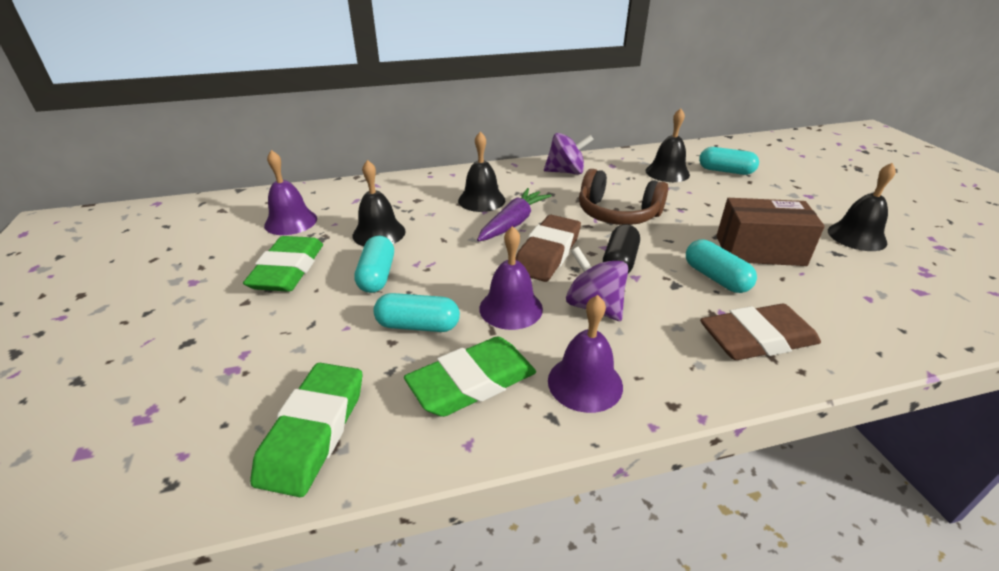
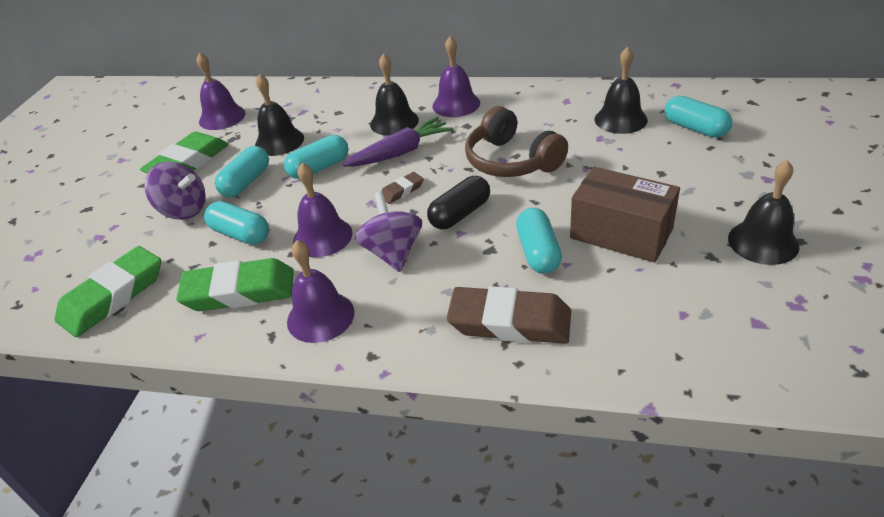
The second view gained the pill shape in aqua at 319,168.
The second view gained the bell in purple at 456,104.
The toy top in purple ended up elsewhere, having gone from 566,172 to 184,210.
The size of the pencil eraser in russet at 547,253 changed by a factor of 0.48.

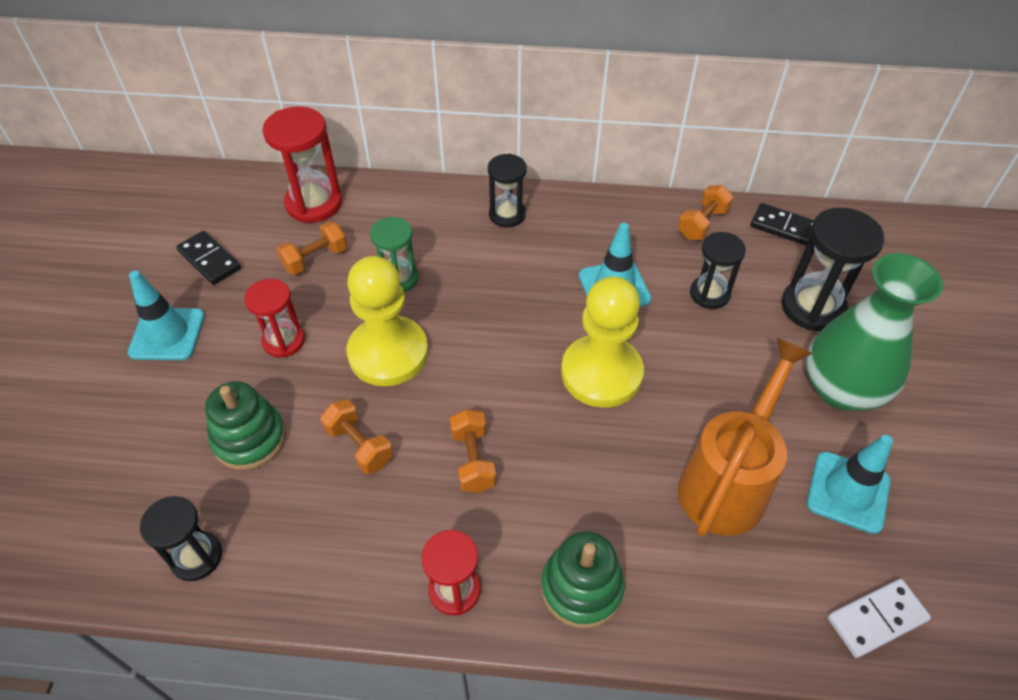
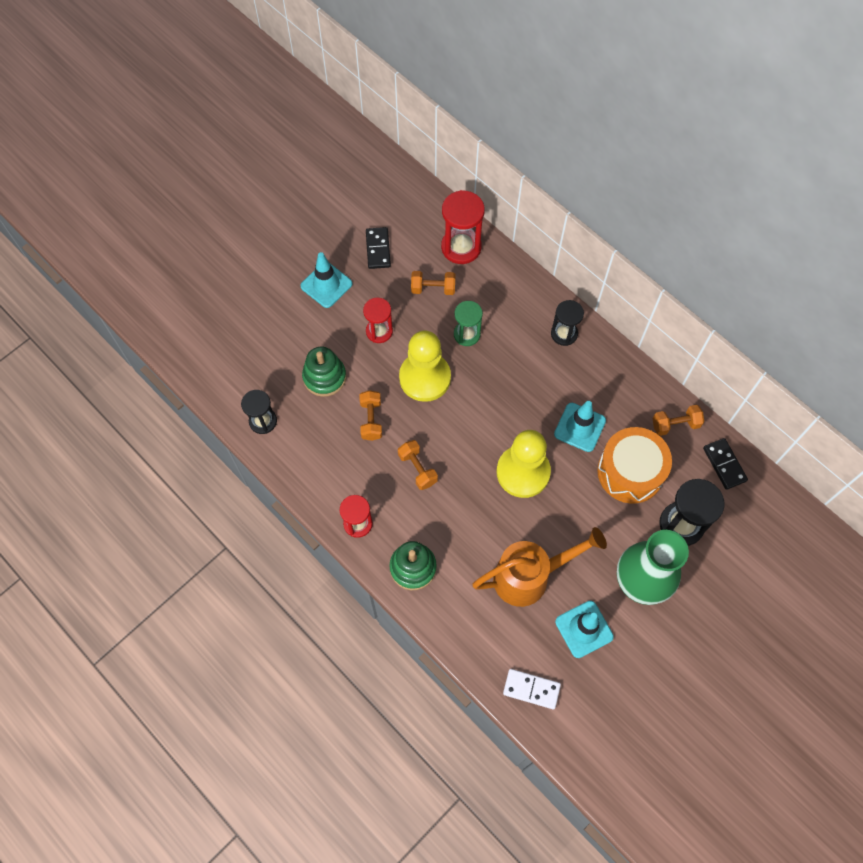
Where the sand timer in jet-black stood at 709,294, the drum in orange-coloured came to stand at 630,472.
The dumbbell in orange-coloured at 473,460 ended up facing another way, 60 degrees counterclockwise from before.

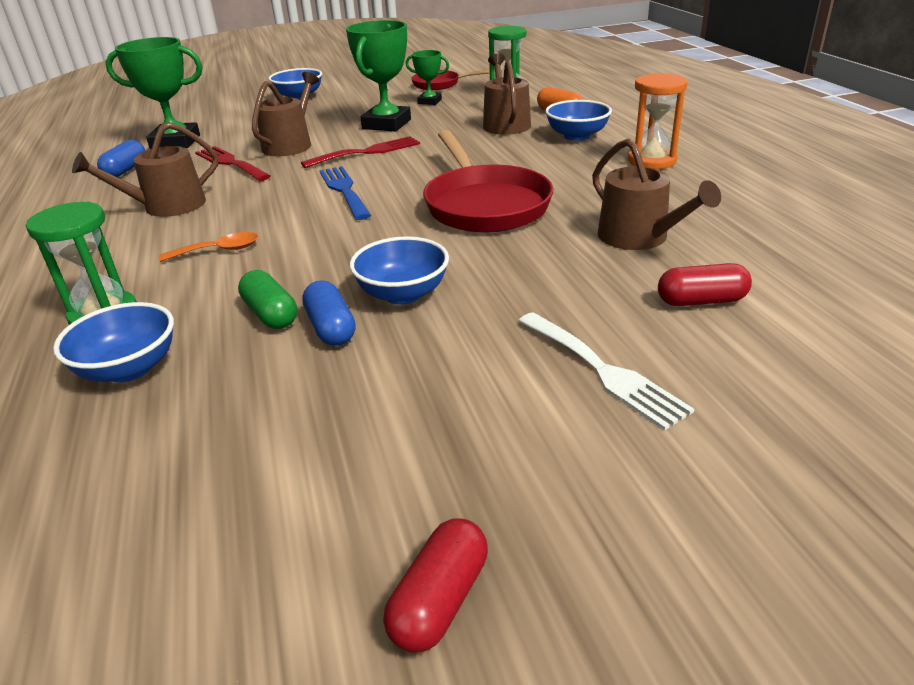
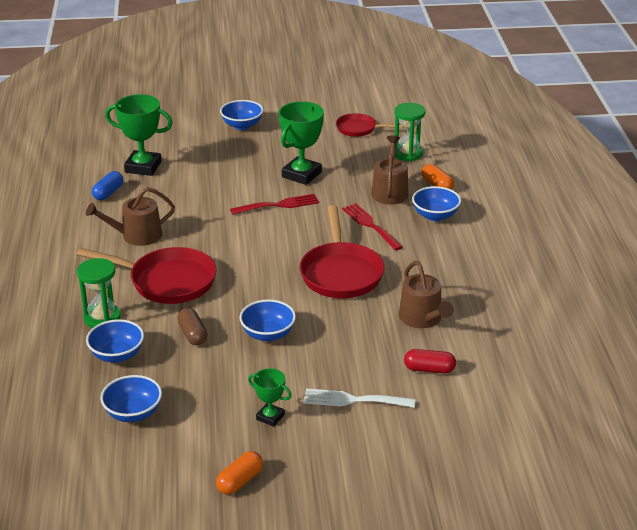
The second view lost the watering can in russet at 290,144.
The second view lost the pill shape in blue at 331,328.
The second view lost the dinner fork in blue at 344,190.
The second view lost the sand timer in orange-coloured at 652,161.
The second view gained the deep dish in blue at 133,413.
The dinner fork in crimson ended up elsewhere, having gone from 230,163 to 370,225.
The prize cup in emerald ended up elsewhere, having gone from 429,101 to 270,417.
Where the teaspoon in orange-coloured stood at 218,250, the pan in crimson came to stand at 167,281.
What was the pill shape in emerald at 271,314 turned into the pill shape in russet at 192,334.
What was the pill shape in crimson at 439,600 turned into the pill shape in orange-coloured at 240,481.
The dinner fork in snow-white at 603,371 ended up facing another way, 120 degrees clockwise from before.

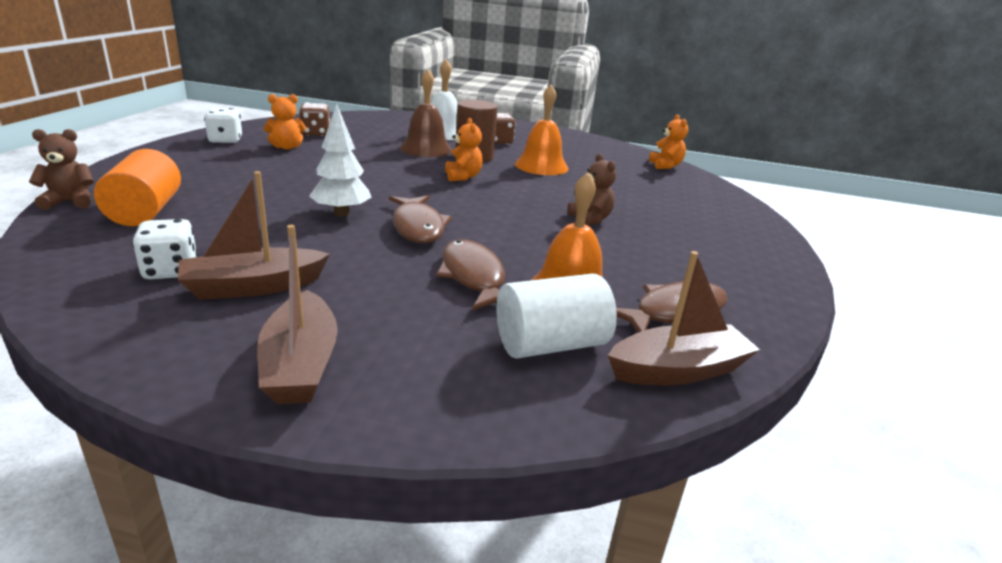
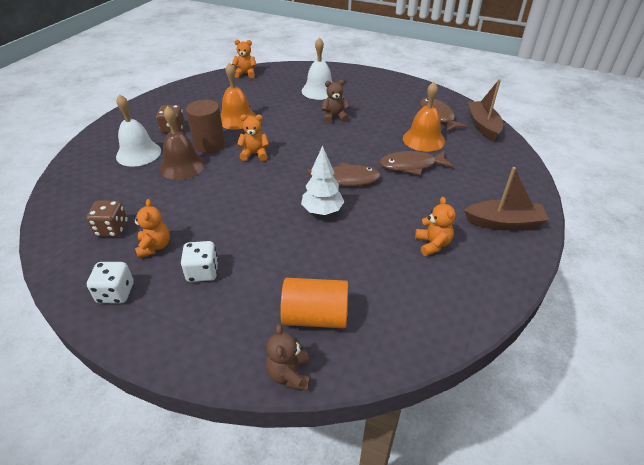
The second view lost the solid cylinder in snow-white at 550,345.
The second view gained the bell in snow-white at 319,90.
The die in snow-white ended up elsewhere, having gone from 171,271 to 202,272.
Where the sailboat in russet stood at 253,286, the teddy in orange-coloured came to stand at 432,244.

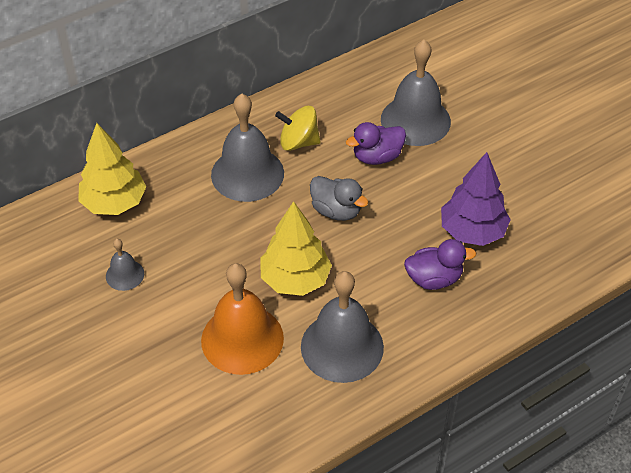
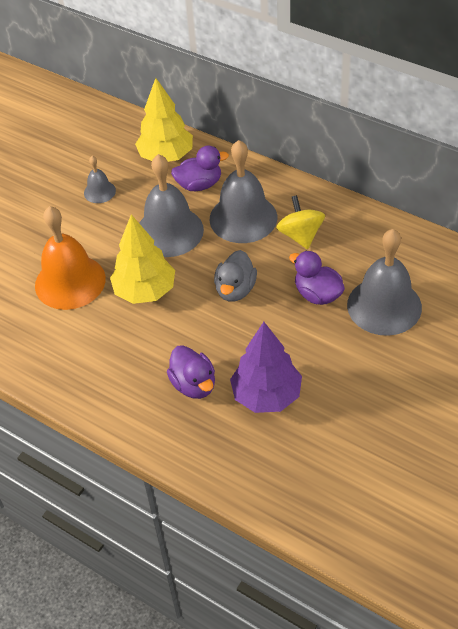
The second view gained the toy duck in purple at 199,184.
The bell in ash-grey ended up elsewhere, having gone from 342,346 to 169,231.

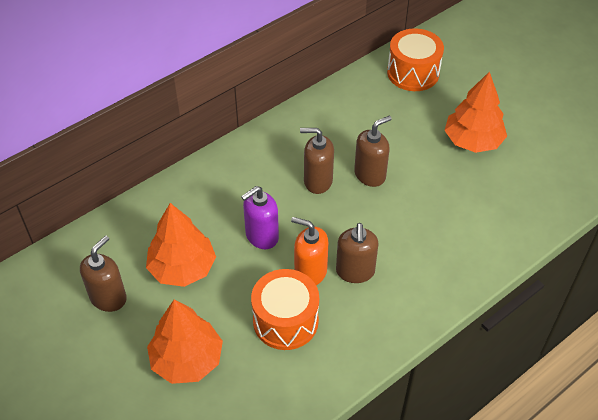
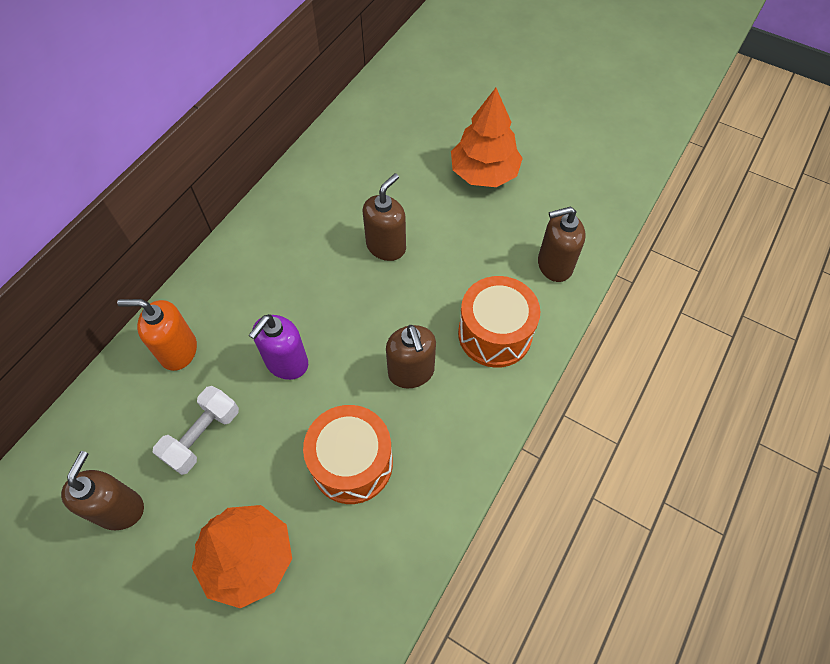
The soap pump in orange-coloured ended up elsewhere, having gone from 310,272 to 178,351.
The soap pump in russet ended up elsewhere, having gone from 317,181 to 554,265.
The drum in orange-coloured ended up elsewhere, having gone from 413,73 to 495,334.
Where the toy tree in orange-coloured stood at 182,268, the dumbbell in snow-white came to stand at 202,436.

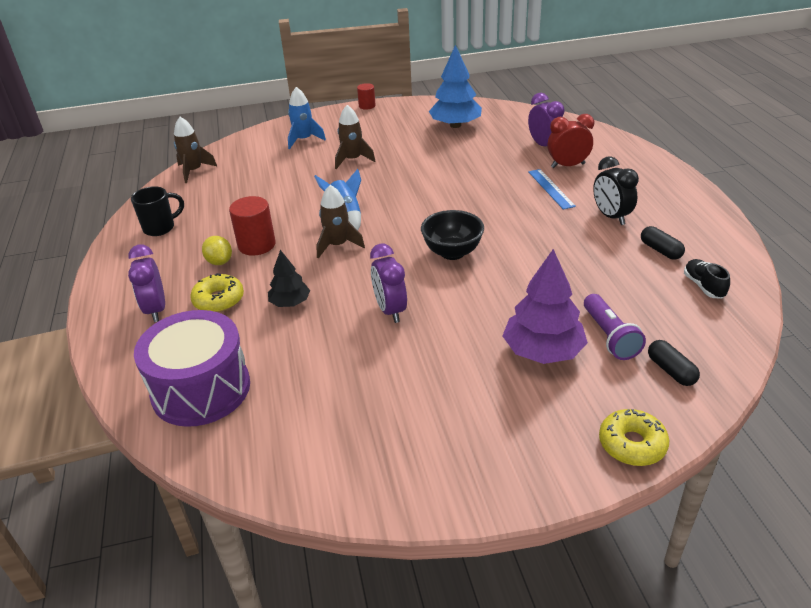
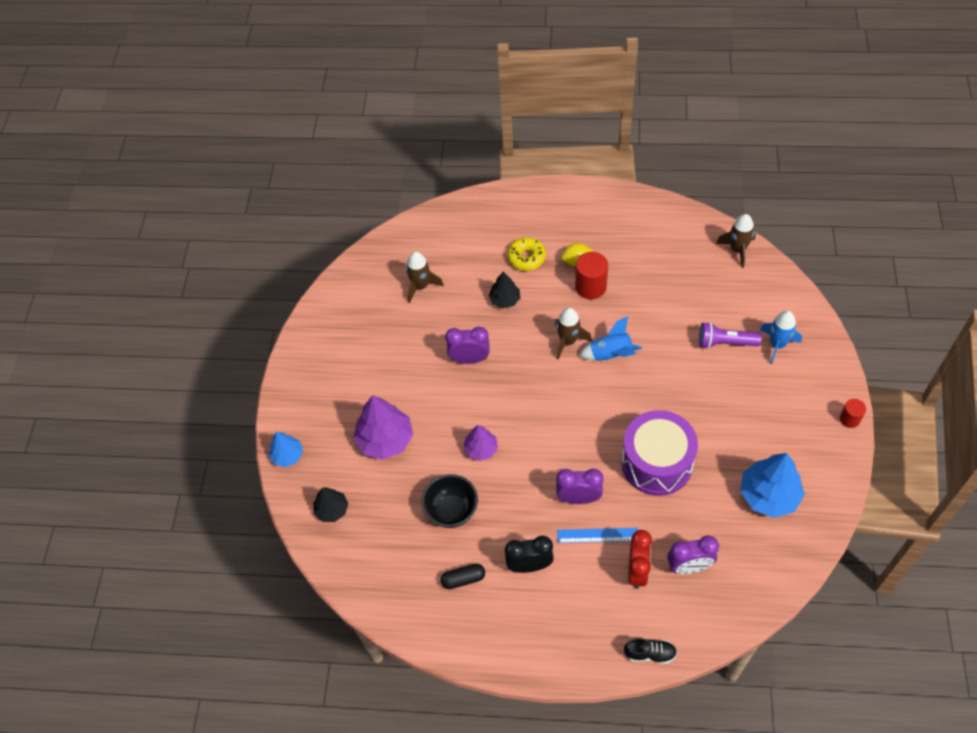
The second view lost the mug in jet-black at 160,228.
The second view gained the toy tree in purple at 481,449.
The clock in purple ended up elsewhere, having gone from 156,310 to 578,498.
The drum in purple ended up elsewhere, having gone from 201,389 to 656,463.
The toy rocket in russet ended up elsewhere, having gone from 352,160 to 421,286.
The deep dish in jet-black ended up elsewhere, having gone from 452,252 to 451,511.
The pocket torch in purple ended up elsewhere, having gone from 609,336 to 725,342.
The shoe in jet-black ended up elsewhere, having gone from 703,286 to 650,653.
Where the donut in yellow stood at 632,444, the toy tree in blue came to stand at 288,455.
Where the pill shape in jet-black stood at 671,370, the toy tree in jet-black came to stand at 332,509.

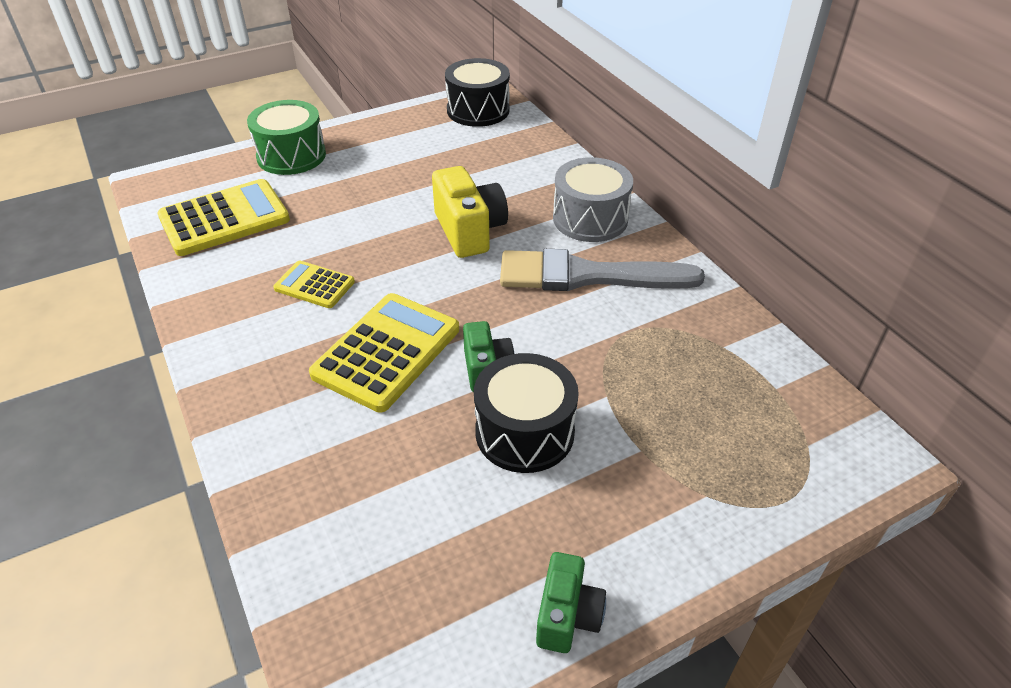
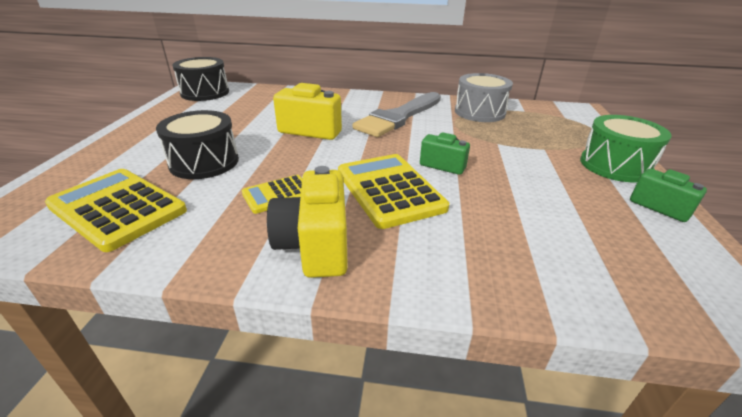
The second view gained the camera in yellow at 315,245.
The drum in emerald ended up elsewhere, having gone from 291,156 to 615,165.
The drum in jet-black ended up elsewhere, having gone from 524,432 to 204,162.
The drum in ash-grey ended up elsewhere, having gone from 590,219 to 479,112.
The pocket calculator in yellow at 224,219 ended up facing another way, 60 degrees counterclockwise from before.

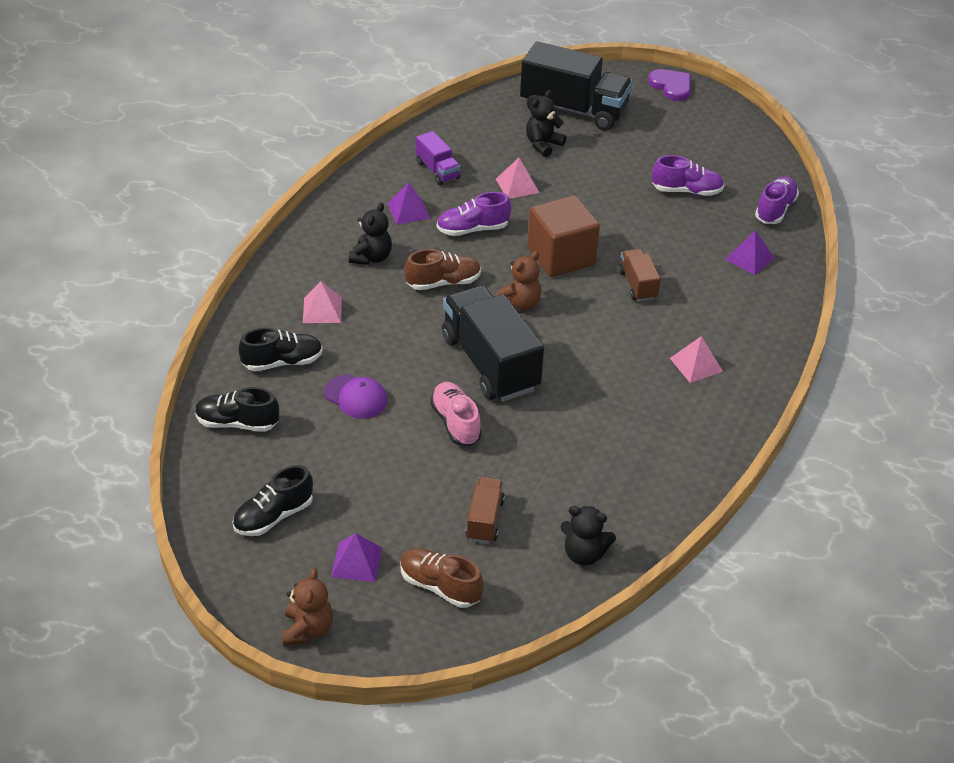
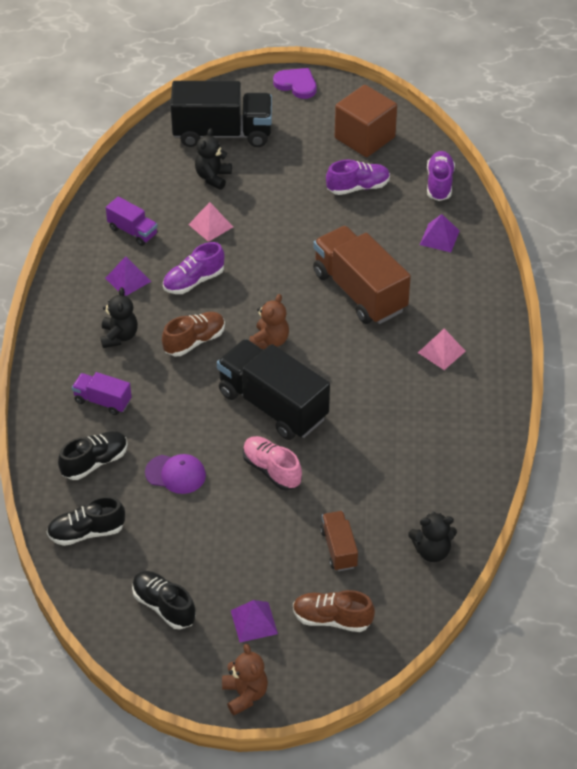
The solid cube in russet ended up elsewhere, having gone from 561,256 to 364,138.
Where the pyramid in pink stood at 322,310, the toy truck in purple came to stand at 102,401.
The shoe in jet-black at 273,516 ended up facing another way, 105 degrees clockwise from before.
The size of the toy truck in russet at 637,285 changed by a factor of 2.03.

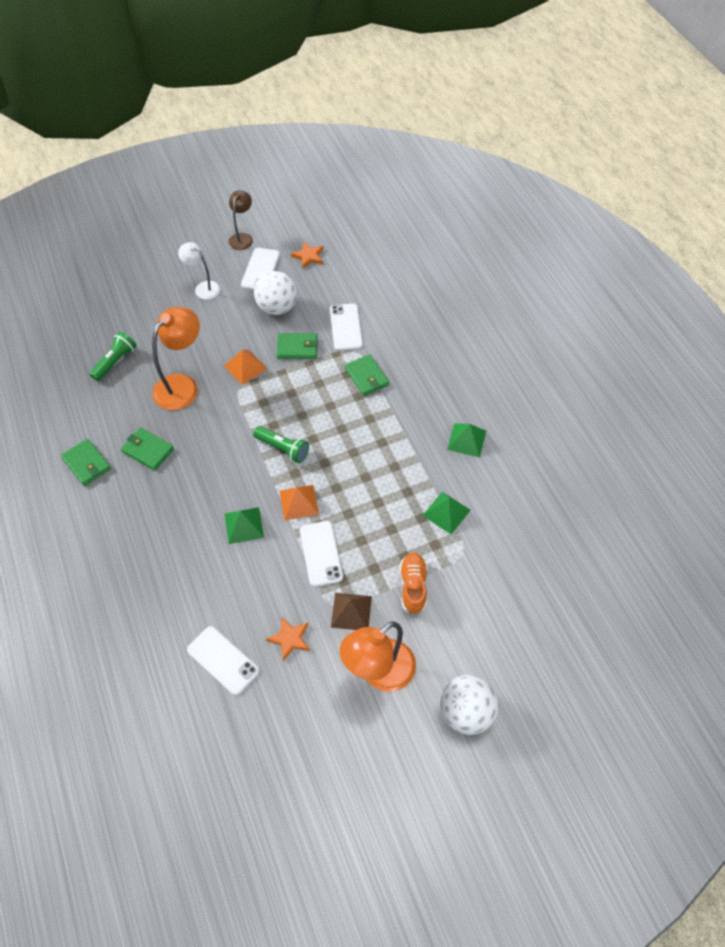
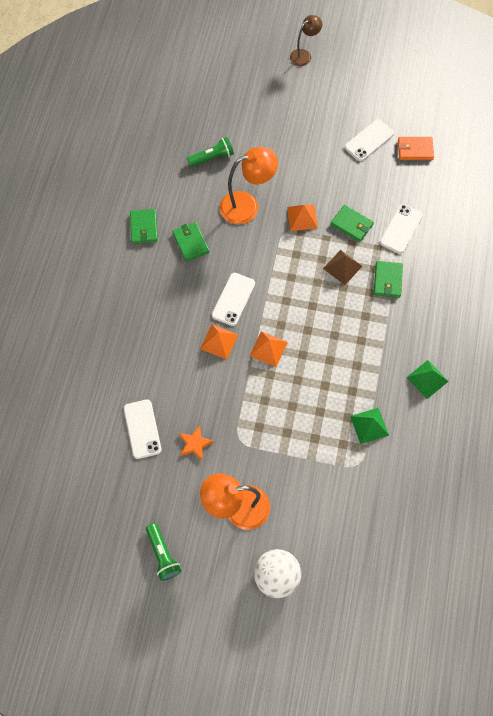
The second view lost the reading lamp in snow-white at 203,287.
The second view lost the play ball in snow-white at 277,307.
The second view lost the shoe in orange-coloured at 413,586.
The reading lamp in russet ended up elsewhere, having gone from 242,238 to 304,55.
The pocket torch in emerald ended up elsewhere, having gone from 283,448 to 163,554.
The mobile phone in snow-white ended up elsewhere, having gone from 321,553 to 233,299.
The pyramid in russet ended up elsewhere, having gone from 351,611 to 342,267.
Where the five-pointed star in orange-coloured stood at 308,256, the billfold in orange-coloured came to stand at 415,150.
What was the pyramid in emerald at 243,525 turned into the pyramid in orange-coloured at 219,341.

